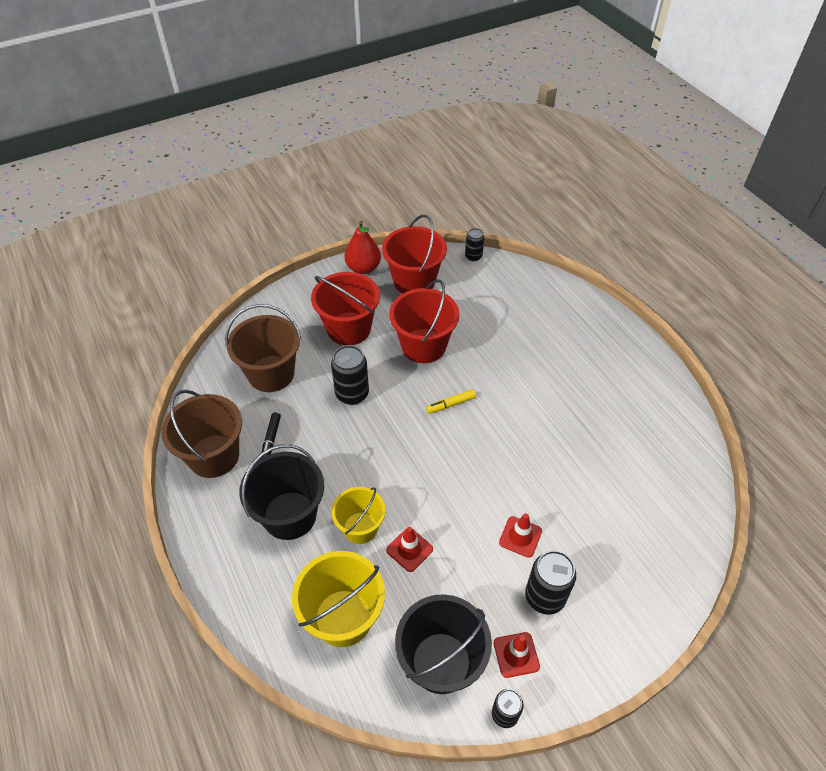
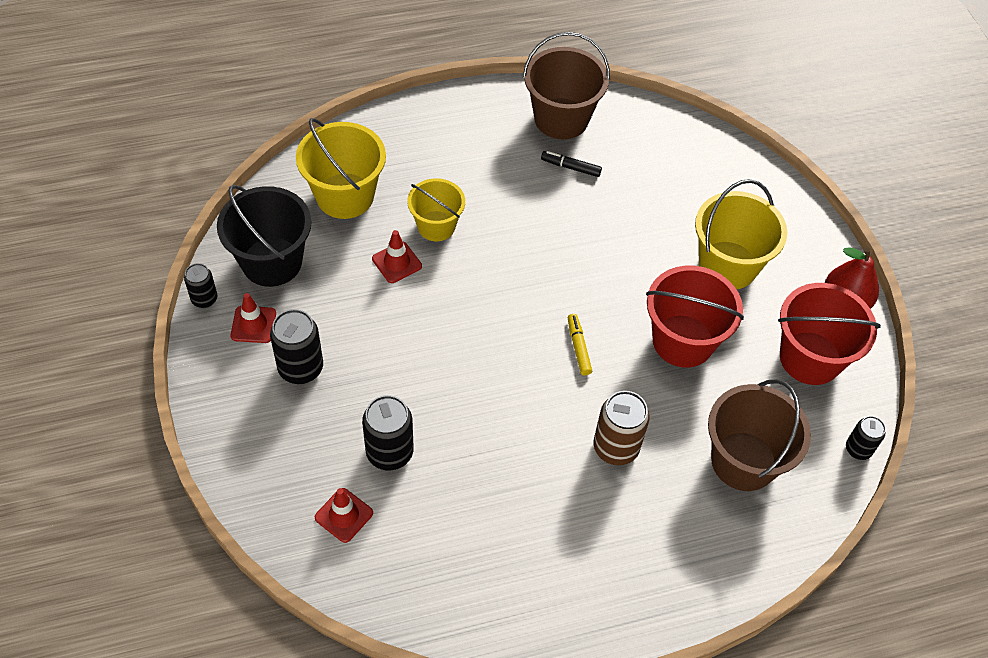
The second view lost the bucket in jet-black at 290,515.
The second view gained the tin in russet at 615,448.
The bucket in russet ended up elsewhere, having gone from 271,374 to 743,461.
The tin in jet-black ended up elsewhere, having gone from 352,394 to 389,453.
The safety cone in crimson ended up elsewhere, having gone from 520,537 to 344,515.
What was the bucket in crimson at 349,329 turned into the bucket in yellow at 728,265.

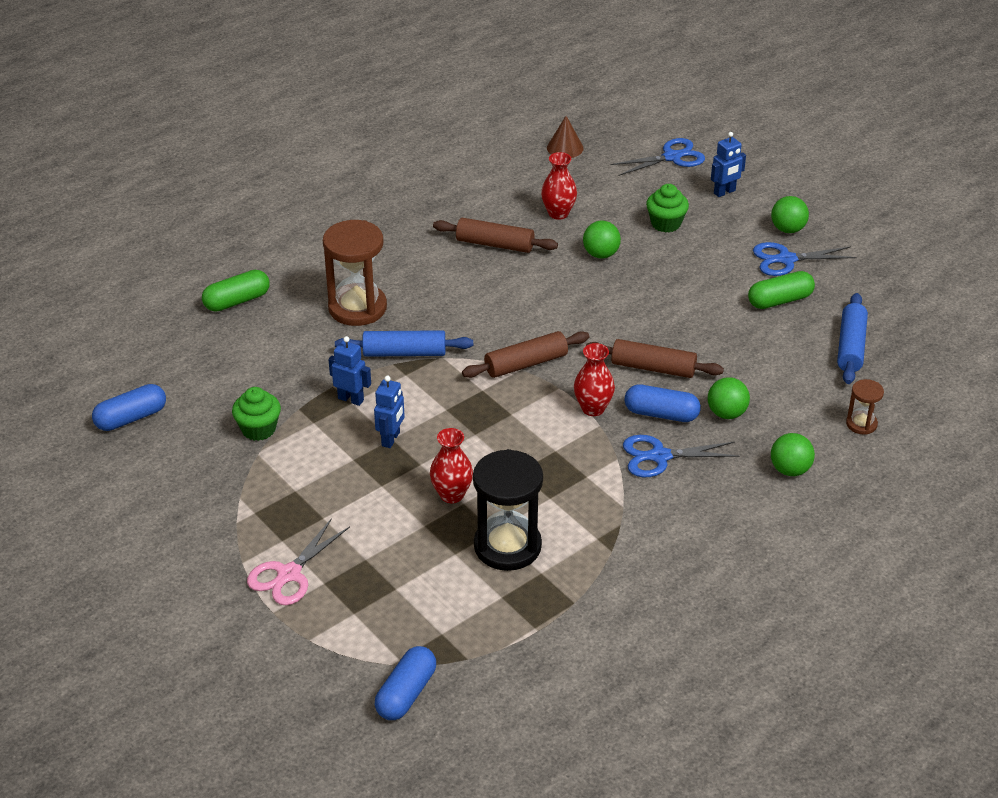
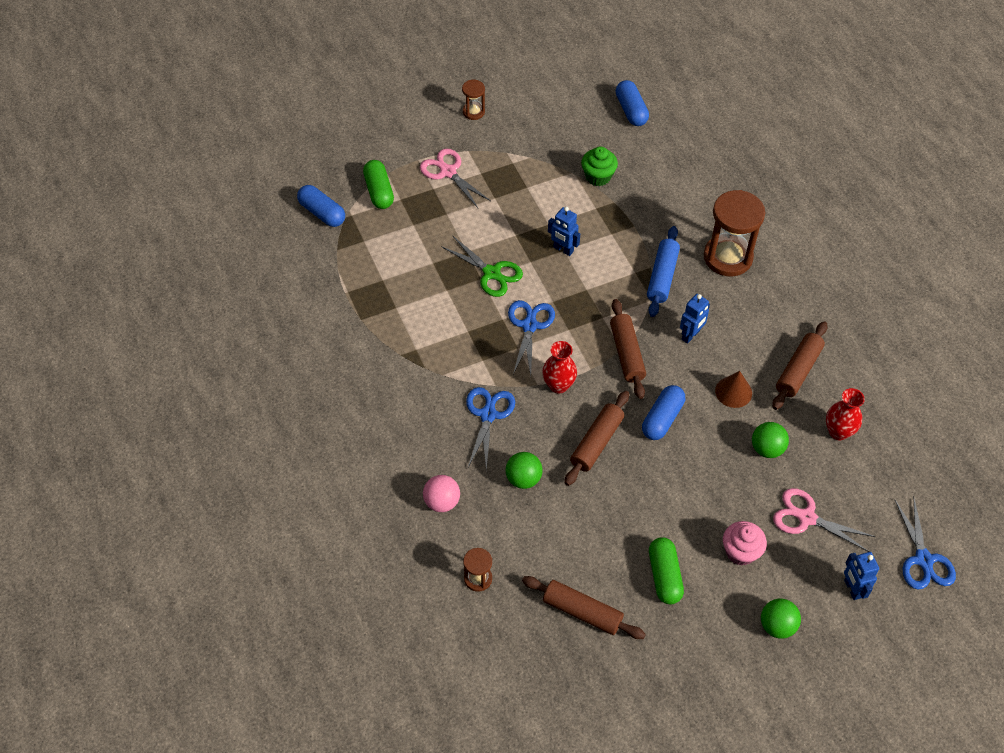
The second view lost the sand timer in jet-black at 507,546.
The second view gained the sand timer in russet at 473,112.
The second view gained the fairy cake in pink at 740,552.
The pill shape in emerald ended up elsewhere, having gone from 237,301 to 379,191.
The robot figure in blue ended up elsewhere, having gone from 351,399 to 690,335.
The cone shape in russet ended up elsewhere, having gone from 565,148 to 733,392.
The pill shape in blue ended up elsewhere, having gone from 661,414 to 662,419.
The scissors in blue ended up elsewhere, having gone from 786,259 to 529,325.
Where the vase in crimson stood at 452,495, the scissors in emerald came to stand at 492,273.
Where the fairy cake in emerald stood at 666,223, the scissors in pink came to stand at 806,517.
What was the play ball in emerald at 790,470 turned into the play ball in pink at 442,502.
What was the rolling pin in blue at 851,347 turned into the rolling pin in russet at 582,612.

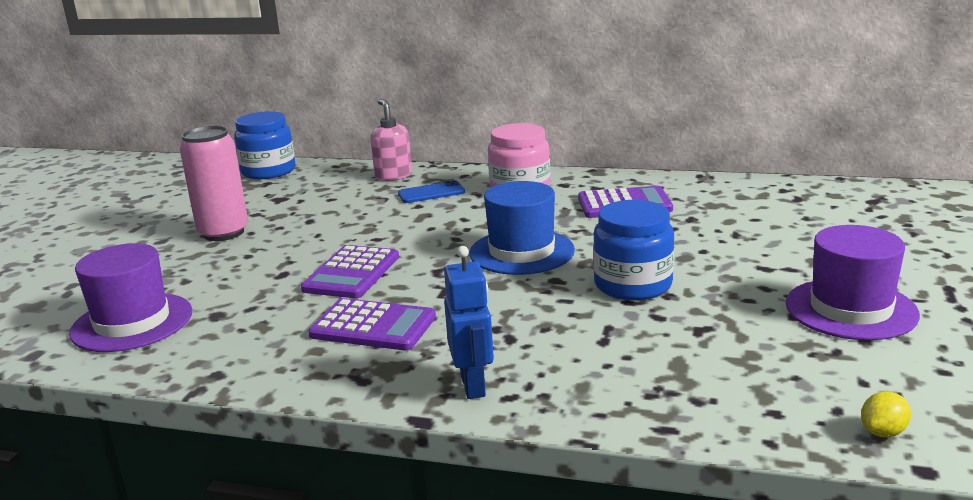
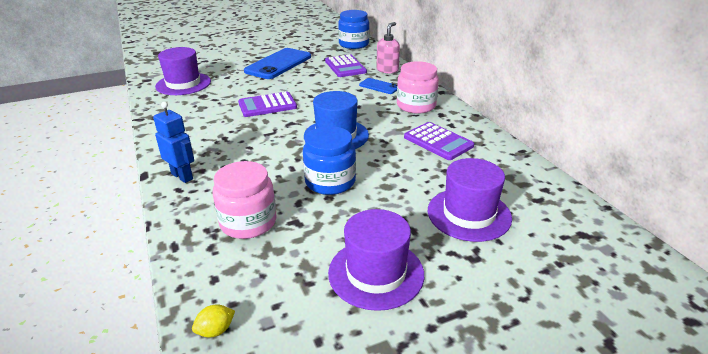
The second view gained the jar in pink at 248,222.
The second view gained the top hat in purple at 469,214.
The pocket calculator in purple ended up elsewhere, having gone from 373,326 to 345,66.
Where the tin in pink stood at 223,233, the mobile phone in blue came to stand at 278,64.
The robot figure in blue at 473,385 ended up facing another way, 90 degrees counterclockwise from before.
The citrus fruit in yellow at 883,432 ended up facing another way, 45 degrees counterclockwise from before.

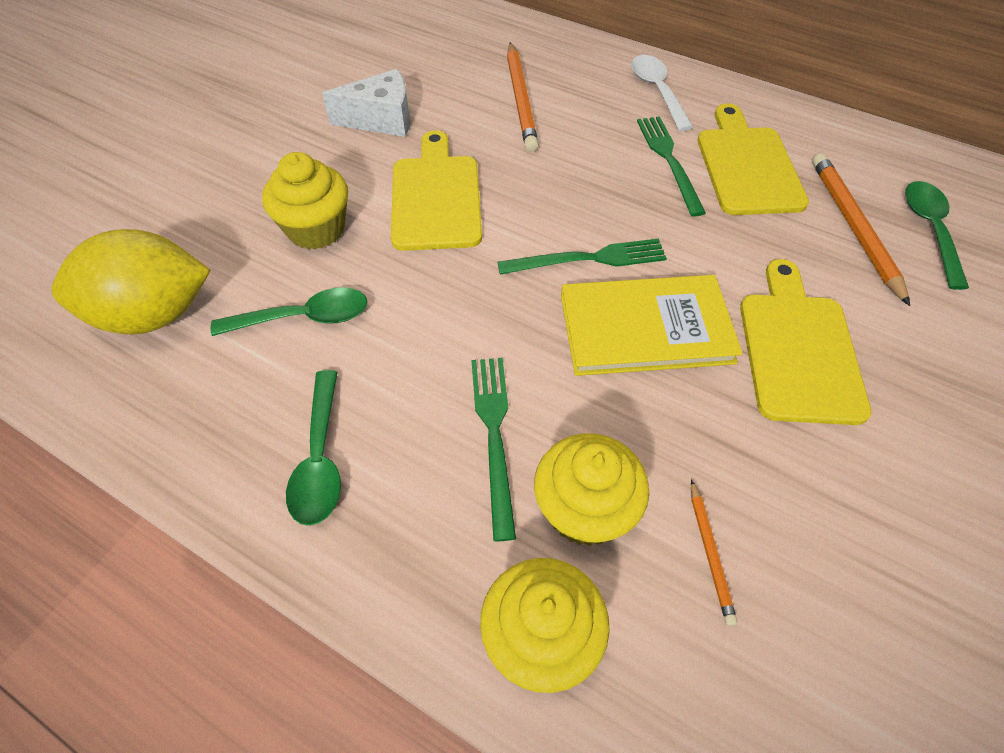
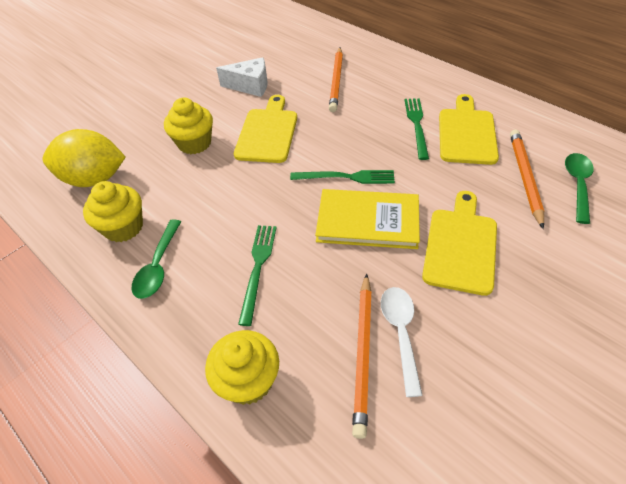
The second view lost the teaspoon in emerald at 304,318.
The fairy cake in yellow ended up elsewhere, having gone from 584,510 to 123,227.
The teaspoon in snow-white ended up elsewhere, having gone from 657,91 to 400,333.
The size of the lead pencil in orange-coloured at 710,553 changed by a factor of 1.93.

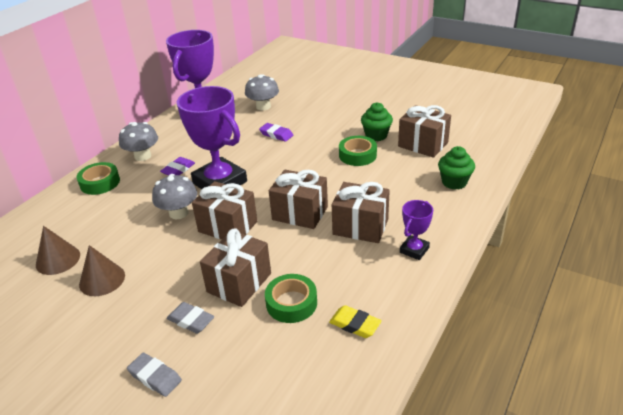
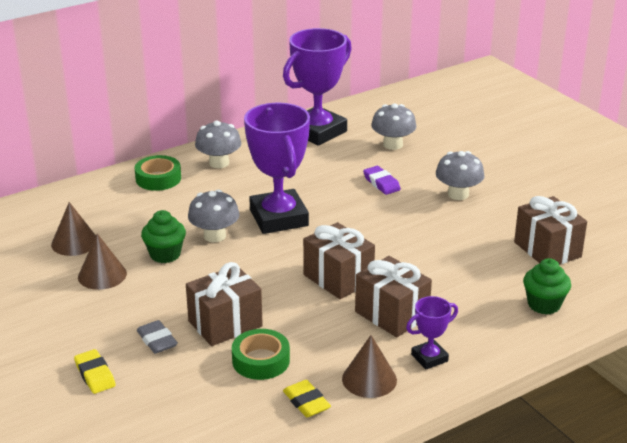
The second view lost the pencil eraser in purple at 178,170.
The second view lost the wrapped gift in russet at 228,226.
The second view lost the tape in emerald at 357,155.
The second view gained the cone shape in russet at 369,379.
The second view gained the fungus in ash-grey at 458,194.
The fairy cake in emerald ended up elsewhere, having gone from 376,135 to 165,254.
What was the pencil eraser in ash-grey at 155,377 turned into the pencil eraser in yellow at 95,375.

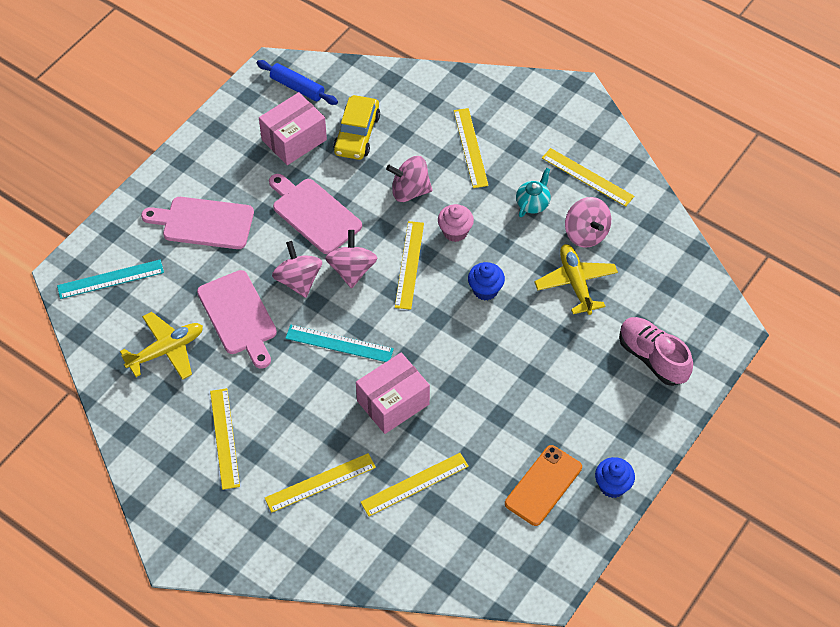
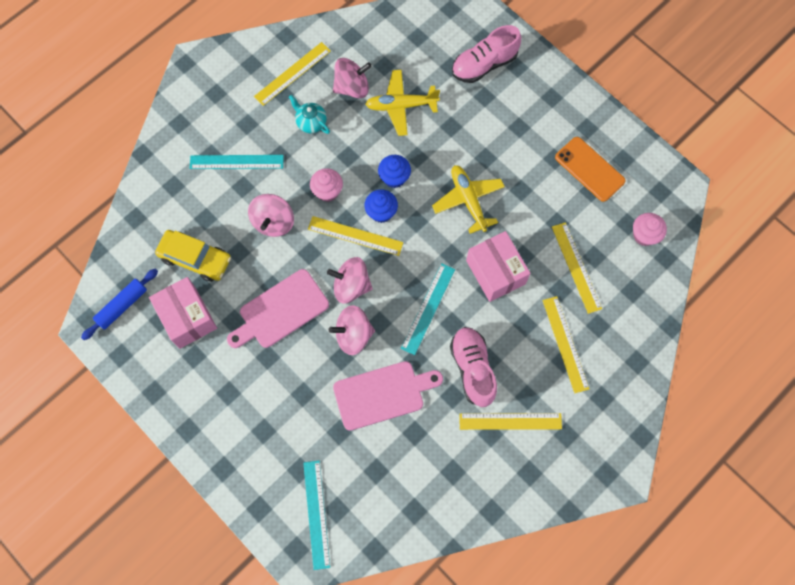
The second view lost the chopping board in pink at 203,223.
The second view gained the shoe in pink at 472,368.
The second view gained the fairy cake in pink at 644,235.
The plane in yellow ended up elsewhere, having gone from 166,350 to 468,200.
The fairy cake in blue ended up elsewhere, having gone from 612,485 to 381,212.
What was the measuring stick in yellow at 470,147 turned into the measuring stick in aqua at 236,162.

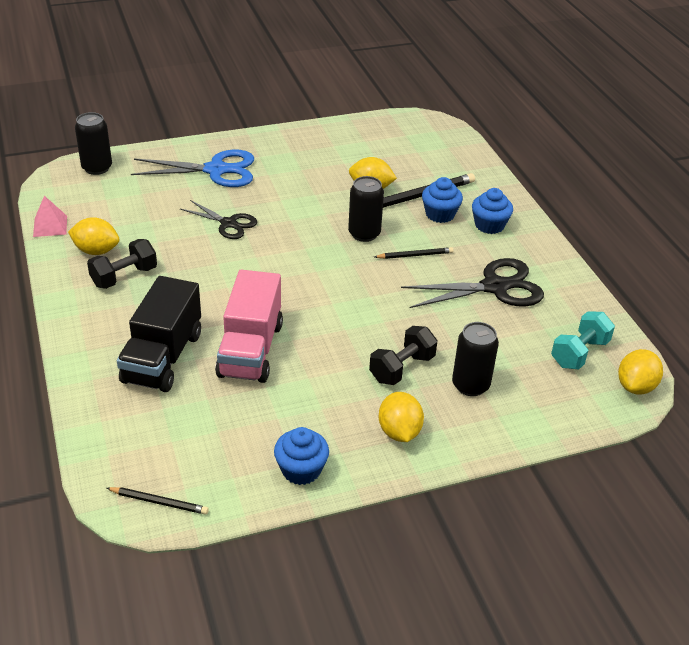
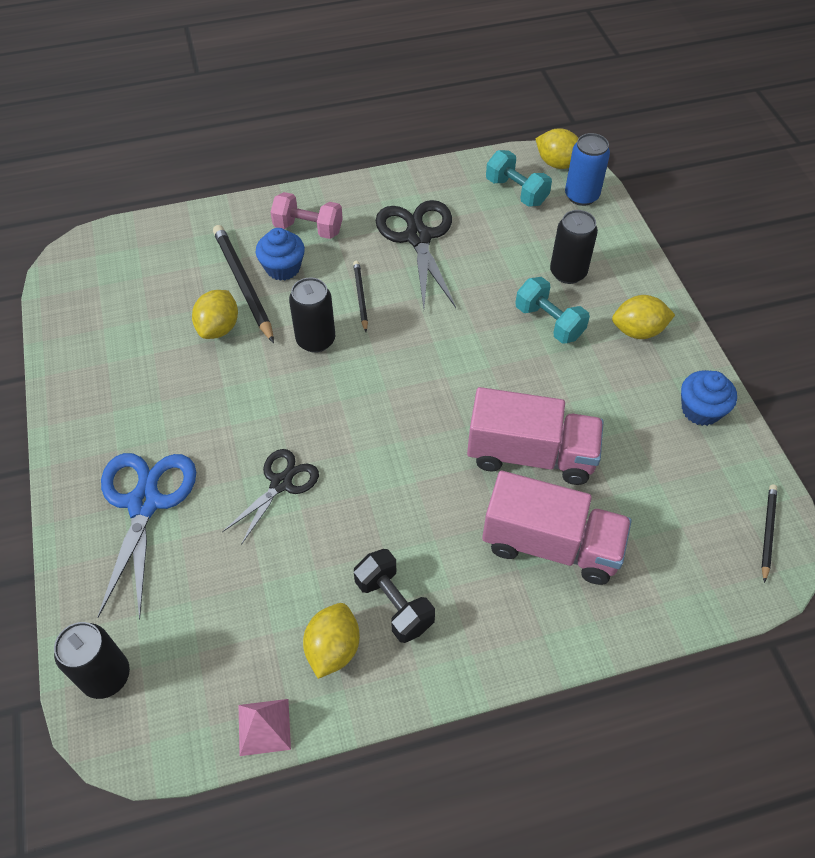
The second view gained the tin in blue at 581,196.
Where the fairy cake in blue stood at 489,225, the dumbbell in pink came to stand at 308,228.
What was the toy truck in jet-black at 162,357 turned into the toy truck in pink at 551,545.
What was the dumbbell in jet-black at 402,368 turned into the dumbbell in aqua at 549,322.

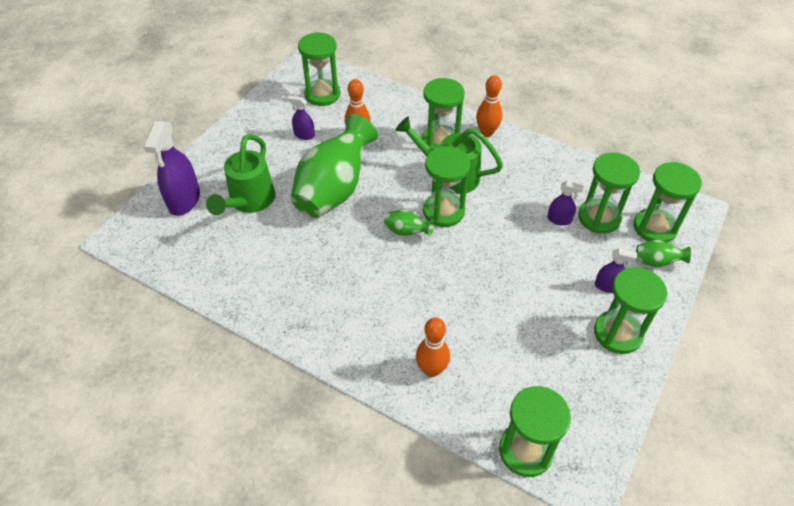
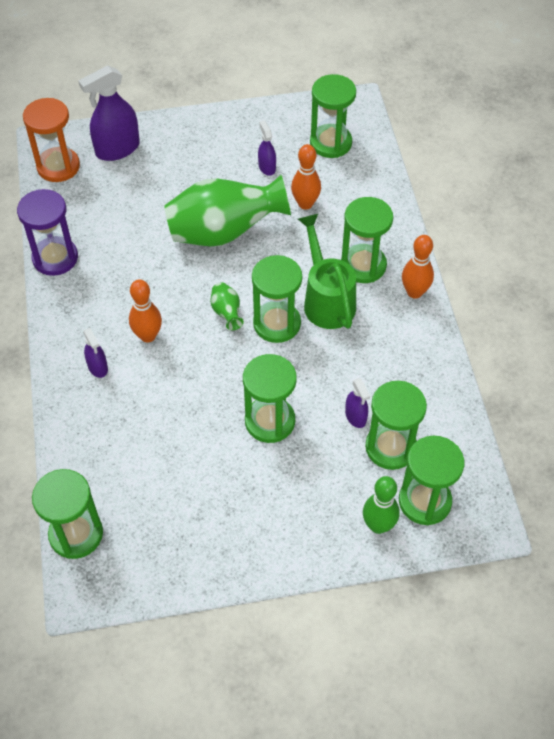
The second view lost the watering can in emerald at 249,201.
The second view gained the sand timer in purple at 55,258.
The second view gained the sand timer in orange-coloured at 58,166.
The skittle in orange-coloured ended up elsewhere, having gone from 431,369 to 148,336.
The sand timer in emerald ended up elsewhere, having gone from 617,333 to 270,421.
The spray bottle in purple ended up elsewhere, having gone from 607,286 to 98,367.
Where the vase in emerald stood at 656,262, the skittle in emerald came to stand at 378,525.

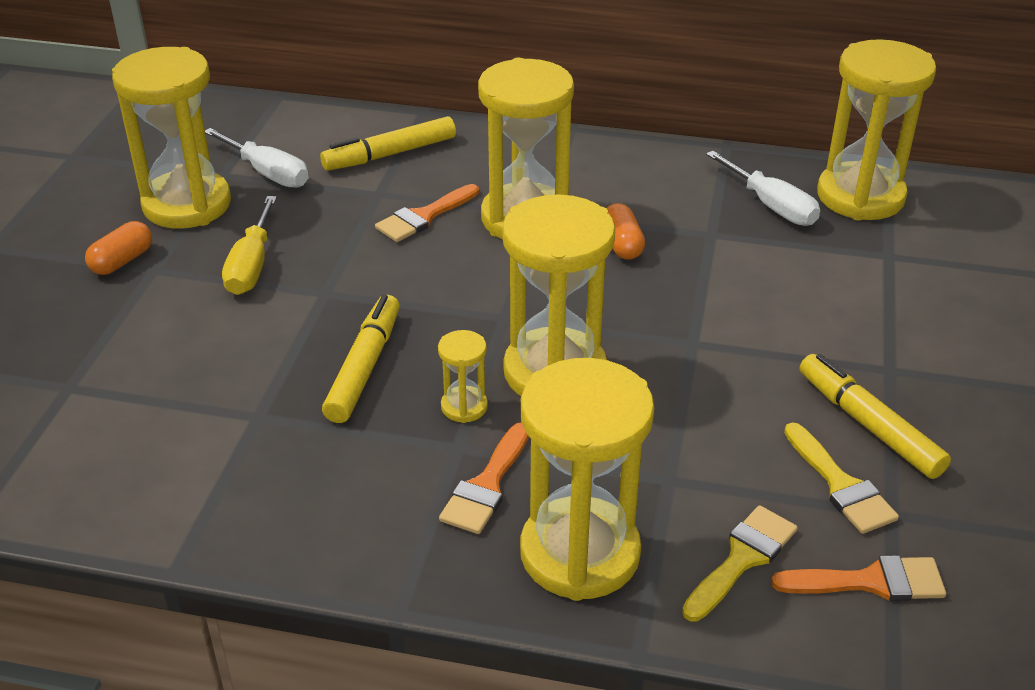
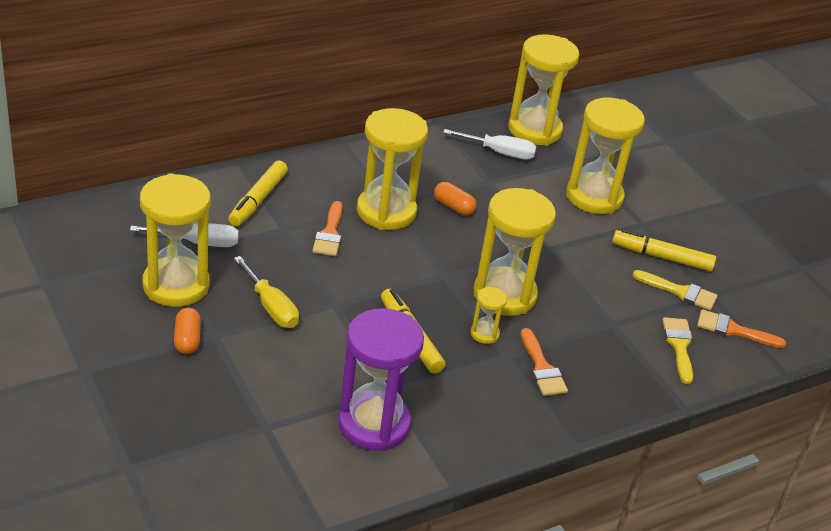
The second view gained the sand timer in purple at 374,424.
The sand timer in yellow ended up elsewhere, having gone from 580,553 to 594,197.
The brush in orange-coloured at 870,582 ended up facing another way, 120 degrees counterclockwise from before.

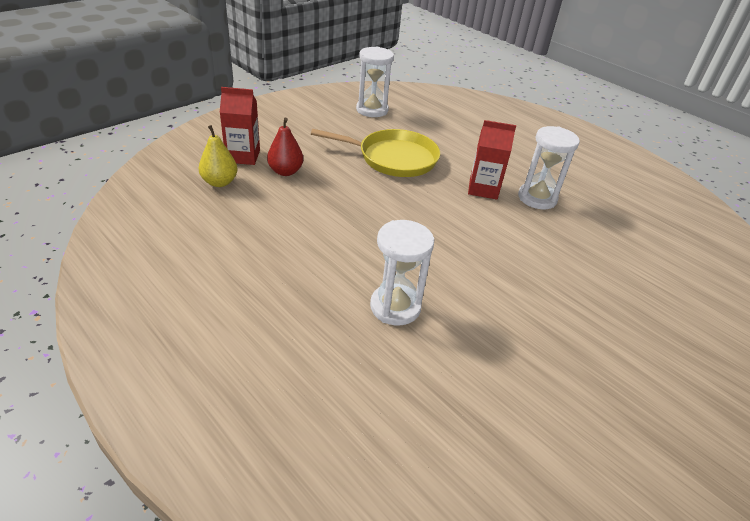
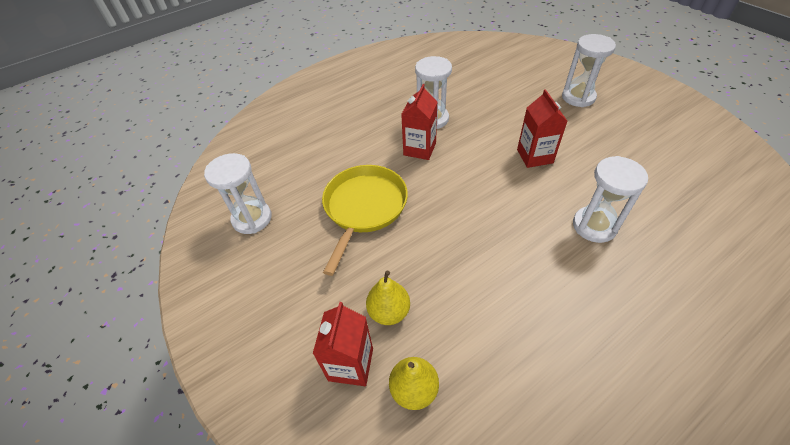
The second view gained the milk carton in crimson at 534,156.
The second view gained the sand timer in snow-white at 578,97.
What was the pear fruit in crimson at 285,171 turned into the pear fruit in yellow at 389,312.

